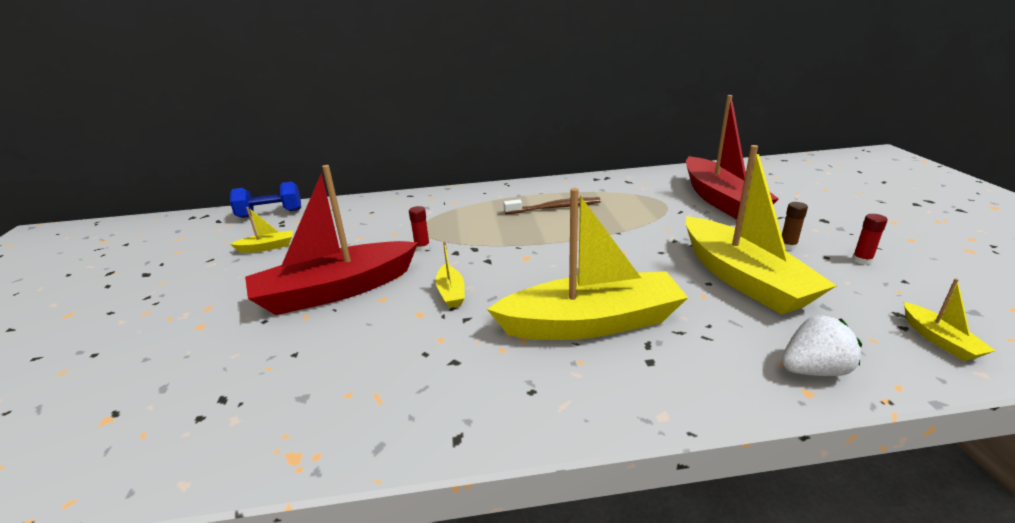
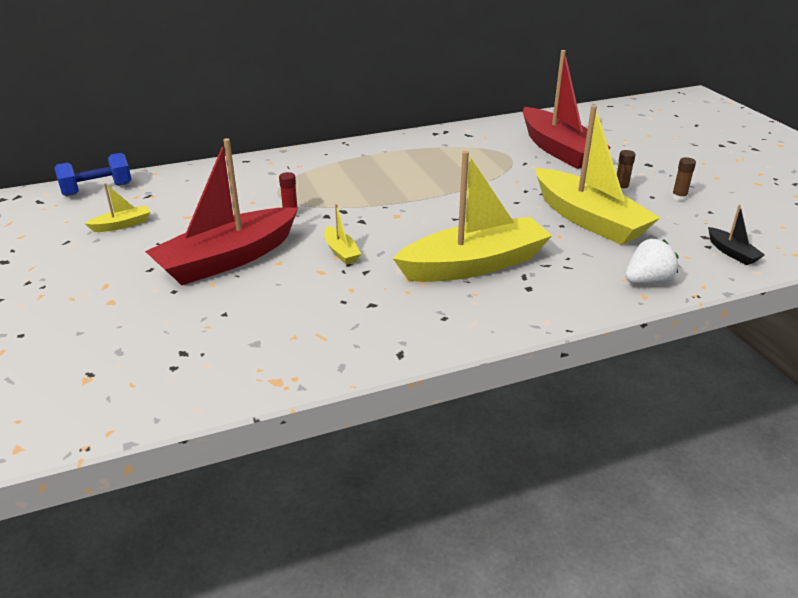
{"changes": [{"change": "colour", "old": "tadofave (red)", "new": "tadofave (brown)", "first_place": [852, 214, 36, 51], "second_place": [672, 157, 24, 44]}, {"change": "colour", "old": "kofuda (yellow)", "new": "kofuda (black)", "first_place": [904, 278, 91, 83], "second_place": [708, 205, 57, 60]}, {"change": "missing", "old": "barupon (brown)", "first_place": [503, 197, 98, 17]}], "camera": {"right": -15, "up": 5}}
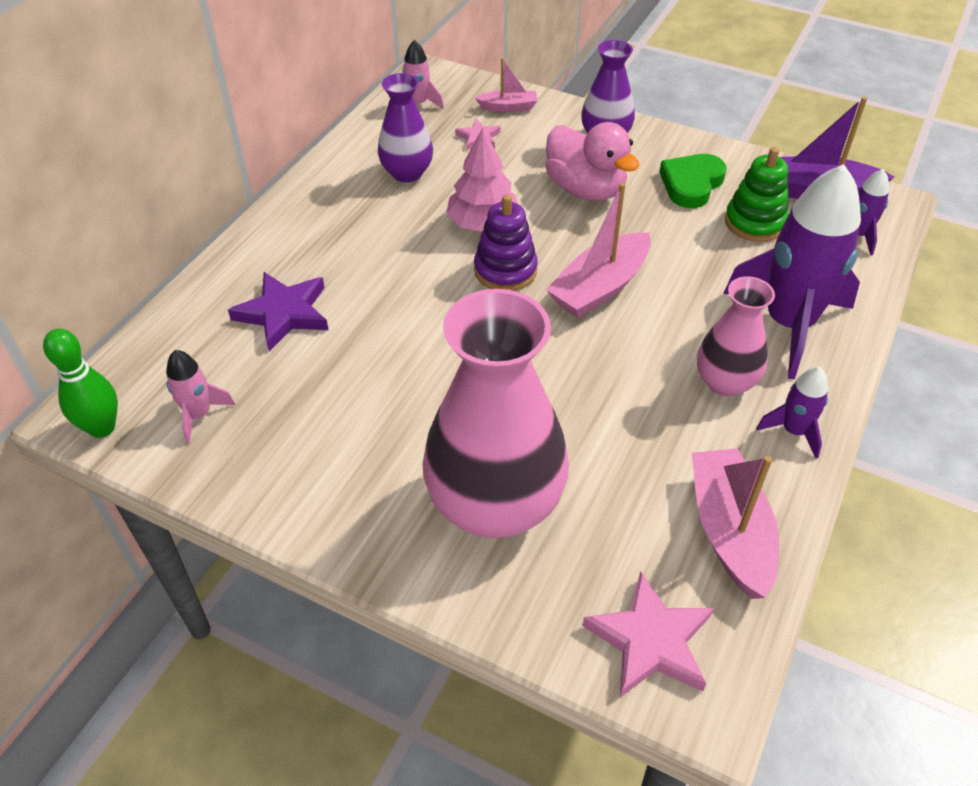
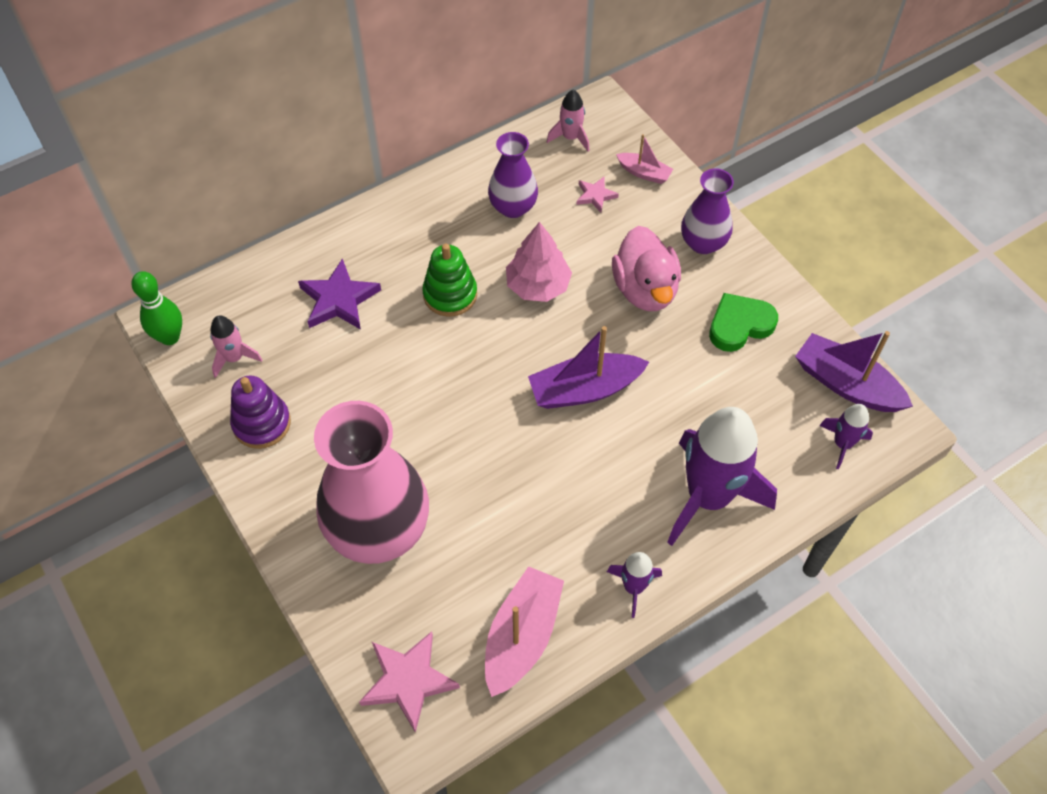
{"changes": [{"change": "relocated", "old": "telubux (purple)", "first_place": [474, 194, 64, 97], "second_place": [230, 375, 61, 74]}, {"change": "relocated", "old": "telubux (green)", "first_place": [725, 147, 63, 95], "second_place": [422, 244, 55, 73]}, {"change": "colour", "old": "kofuda (pink)", "new": "kofuda (purple)", "first_place": [546, 183, 105, 135], "second_place": [528, 326, 121, 83]}, {"change": "missing", "old": "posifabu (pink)", "first_place": [697, 276, 78, 121]}], "camera": {"right": 30, "up": 10}}
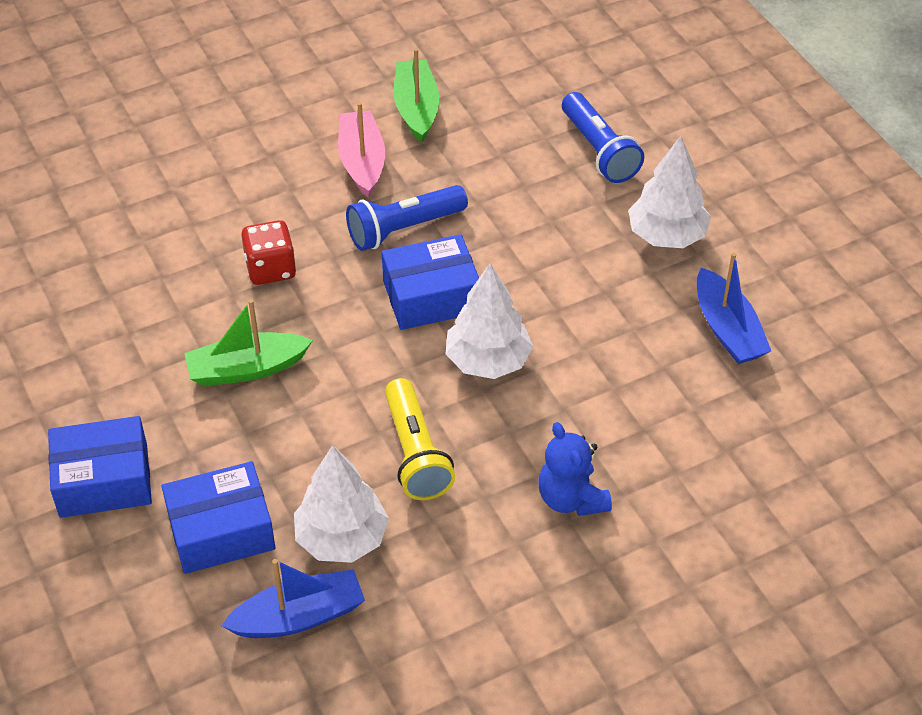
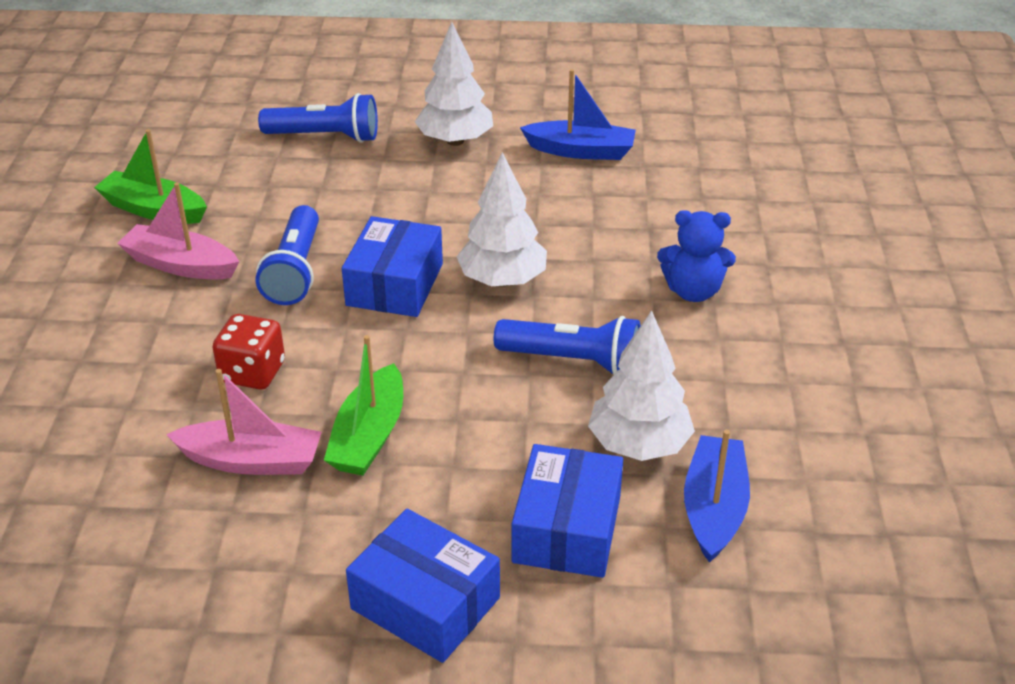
{"changes": [{"change": "appeared", "new": "kofuda (pink)", "second_place": [166, 369, 156, 106]}, {"change": "spun", "old": "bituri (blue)", "first_place": [48, 416, 104, 102], "second_place": [346, 509, 154, 154], "degrees": -75}, {"change": "colour", "old": "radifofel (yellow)", "new": "radifofel (blue)", "first_place": [385, 378, 70, 122], "second_place": [494, 316, 147, 59]}], "camera": {"right": -60, "up": -10}}
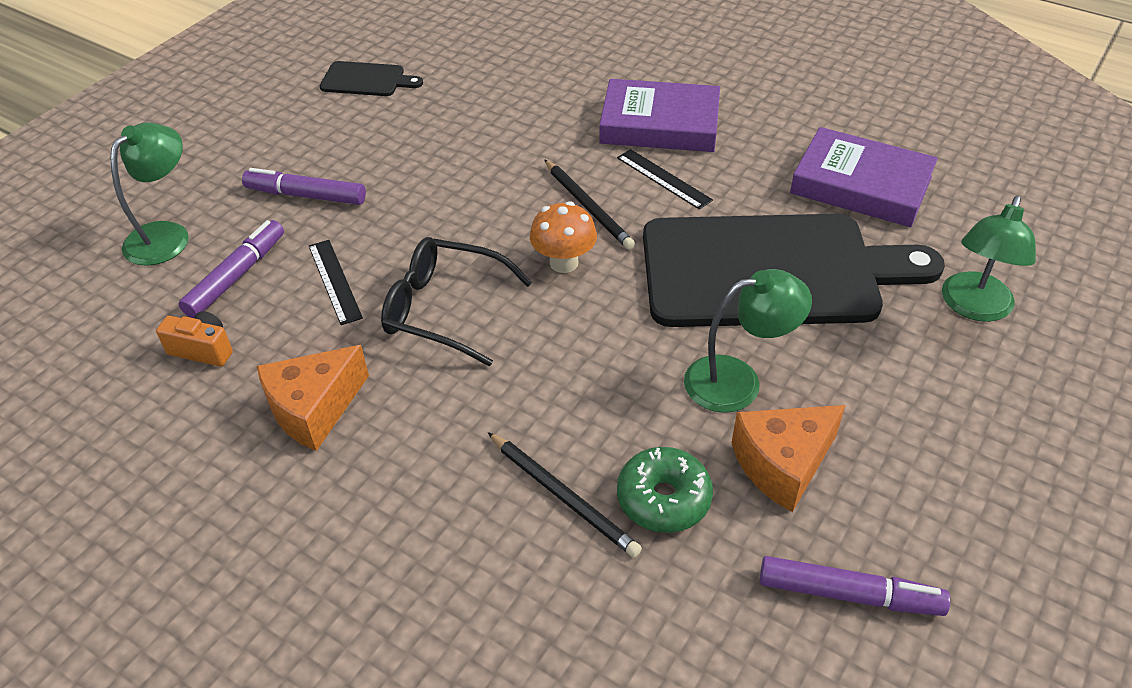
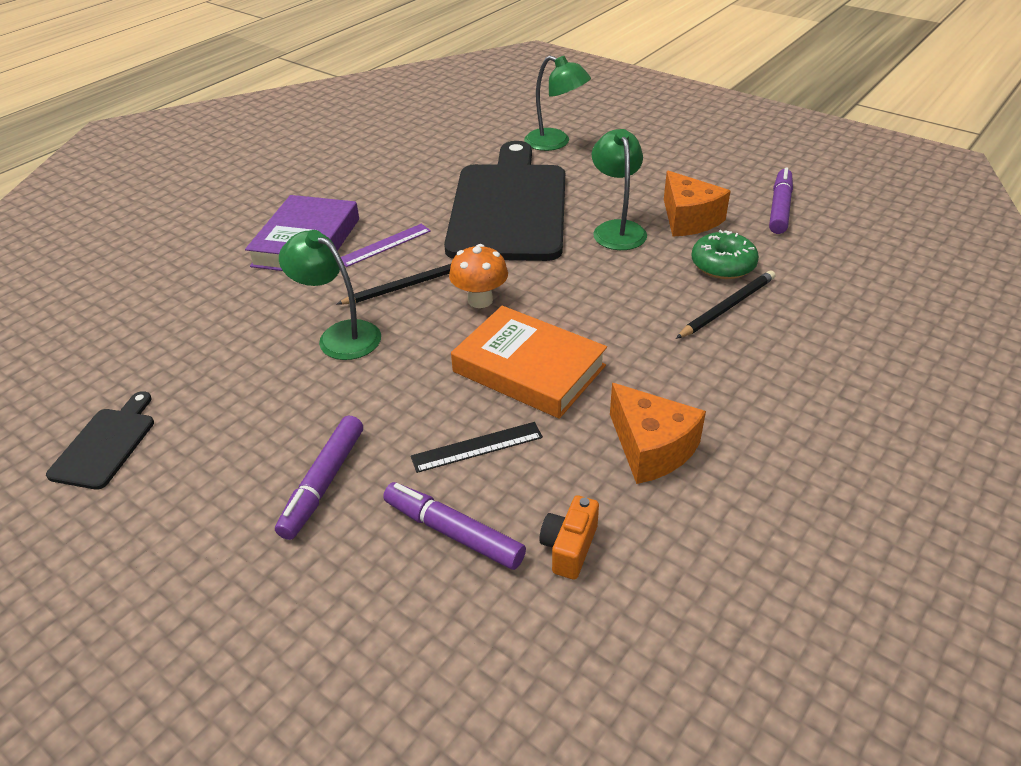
{"changes": [{"change": "relocated", "old": "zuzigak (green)", "first_place": [111, 122, 78, 144], "second_place": [279, 230, 102, 130]}, {"change": "colour", "old": "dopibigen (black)", "new": "dopibigen (purple)", "first_place": [617, 149, 96, 61], "second_place": [341, 224, 90, 43]}, {"change": "exchanged", "old": "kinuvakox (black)", "new": "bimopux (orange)", "first_place": [381, 237, 151, 129], "second_place": [451, 306, 156, 113]}, {"change": "missing", "old": "bimopux (purple)", "first_place": [790, 127, 148, 100]}], "camera": {"right": -85, "up": -5}}
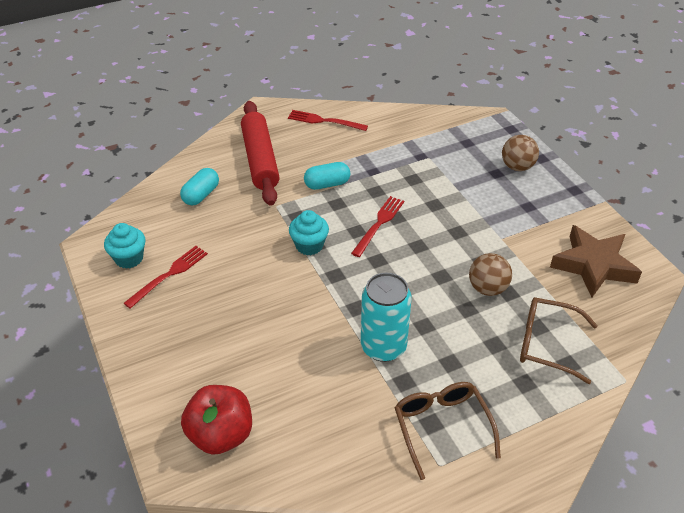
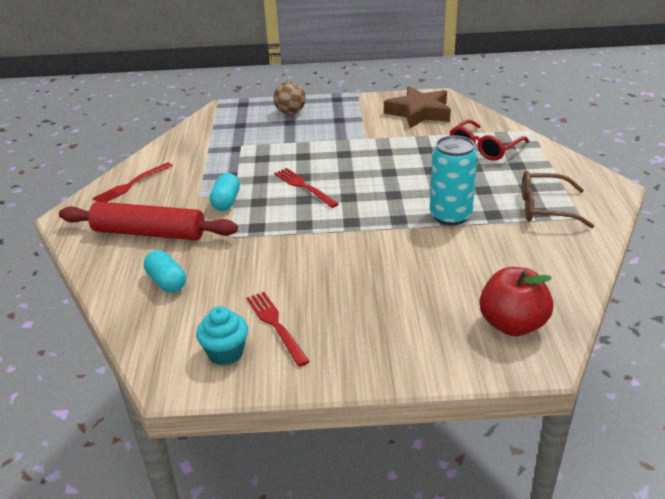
{"changes": [{"change": "colour", "old": "kinuvakox (brown)", "new": "kinuvakox (red)", "first_place": [520, 297, 78, 87], "second_place": [450, 120, 79, 41]}, {"change": "missing", "old": "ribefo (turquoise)", "first_place": [289, 210, 40, 45]}, {"change": "missing", "old": "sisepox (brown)", "first_place": [469, 253, 43, 43]}], "camera": {"right": -65, "up": -10}}
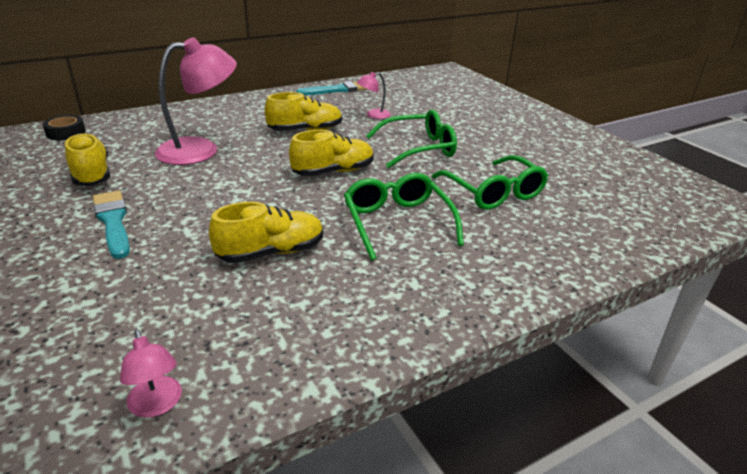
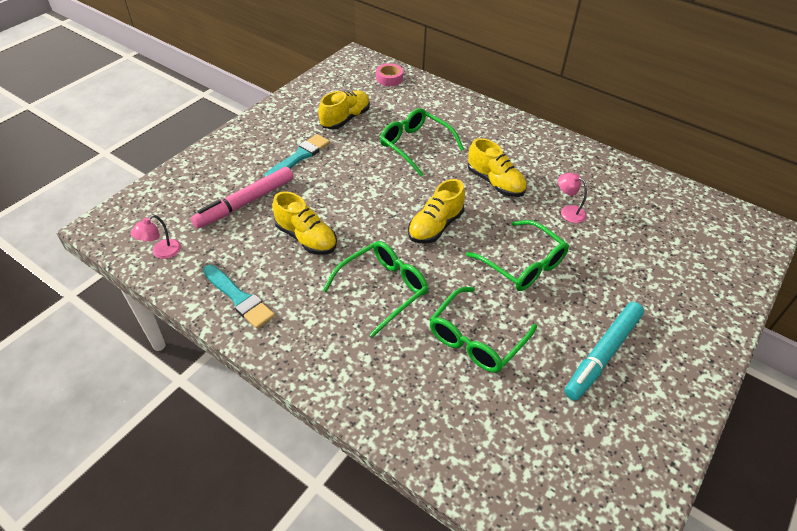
{"changes": [{"change": "appeared", "new": "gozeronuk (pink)", "second_place": [191, 167, 103, 62]}, {"change": "relocated", "old": "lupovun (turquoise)", "first_place": [296, 81, 72, 14], "second_place": [203, 265, 72, 64]}, {"change": "colour", "old": "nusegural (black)", "new": "nusegural (pink)", "first_place": [43, 115, 43, 25], "second_place": [376, 63, 27, 23]}, {"change": "exchanged", "old": "zuzigak (pink)", "new": "kinuvakox (green)", "first_place": [155, 37, 82, 128], "second_place": [380, 108, 84, 68]}, {"change": "spun", "old": "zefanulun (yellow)", "first_place": [289, 130, 85, 46], "second_place": [408, 179, 57, 64], "degrees": 90}, {"change": "appeared", "new": "gozeronuk (turquoise)", "second_place": [564, 302, 80, 99]}], "camera": {"right": 65, "up": 15}}
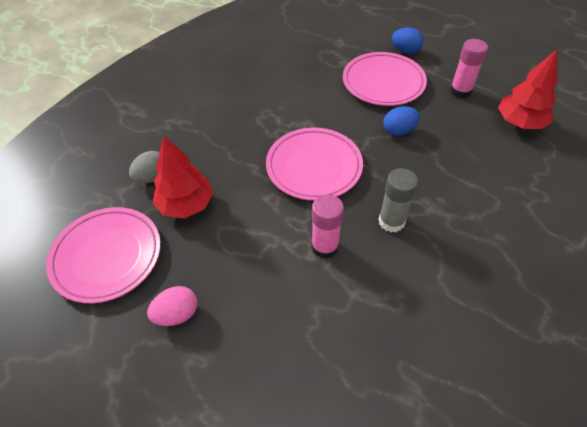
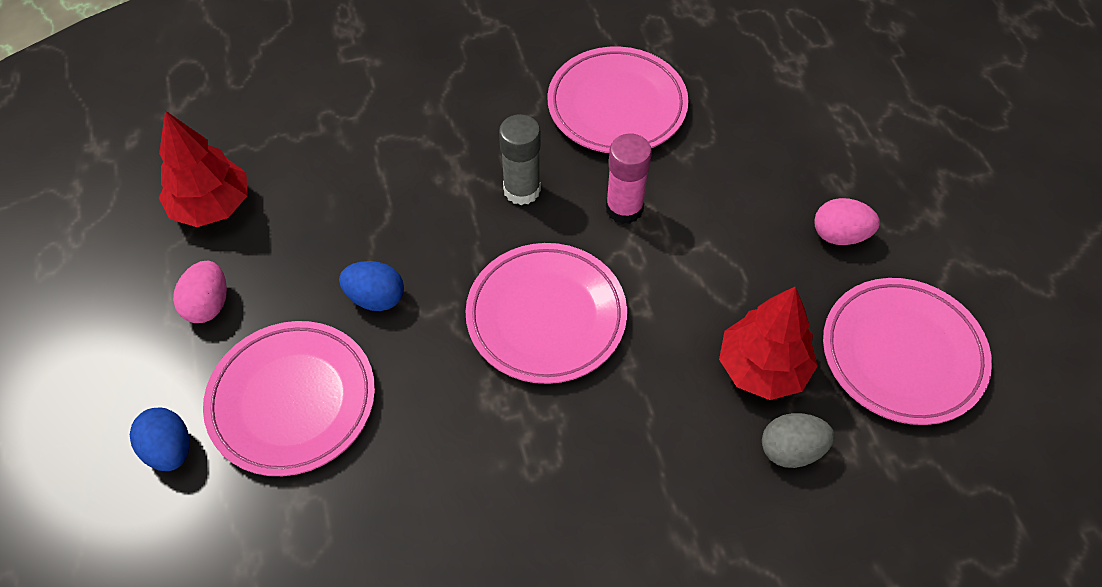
{"changes": [{"change": "exchanged", "old": "tadofave (pink)", "new": "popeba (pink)", "first_place": [450, 39, 38, 60], "second_place": [173, 261, 54, 62]}, {"change": "appeared", "new": "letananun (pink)", "second_place": [548, 47, 141, 106]}], "camera": {"right": -145, "up": 5}}
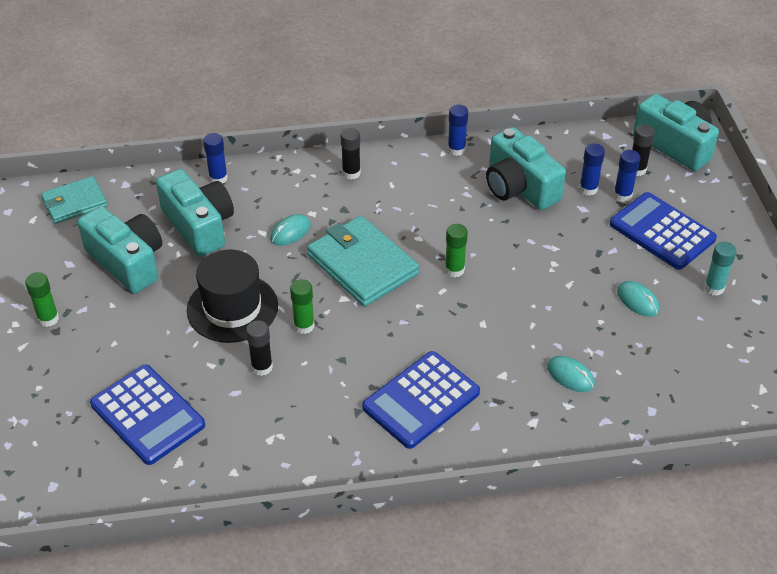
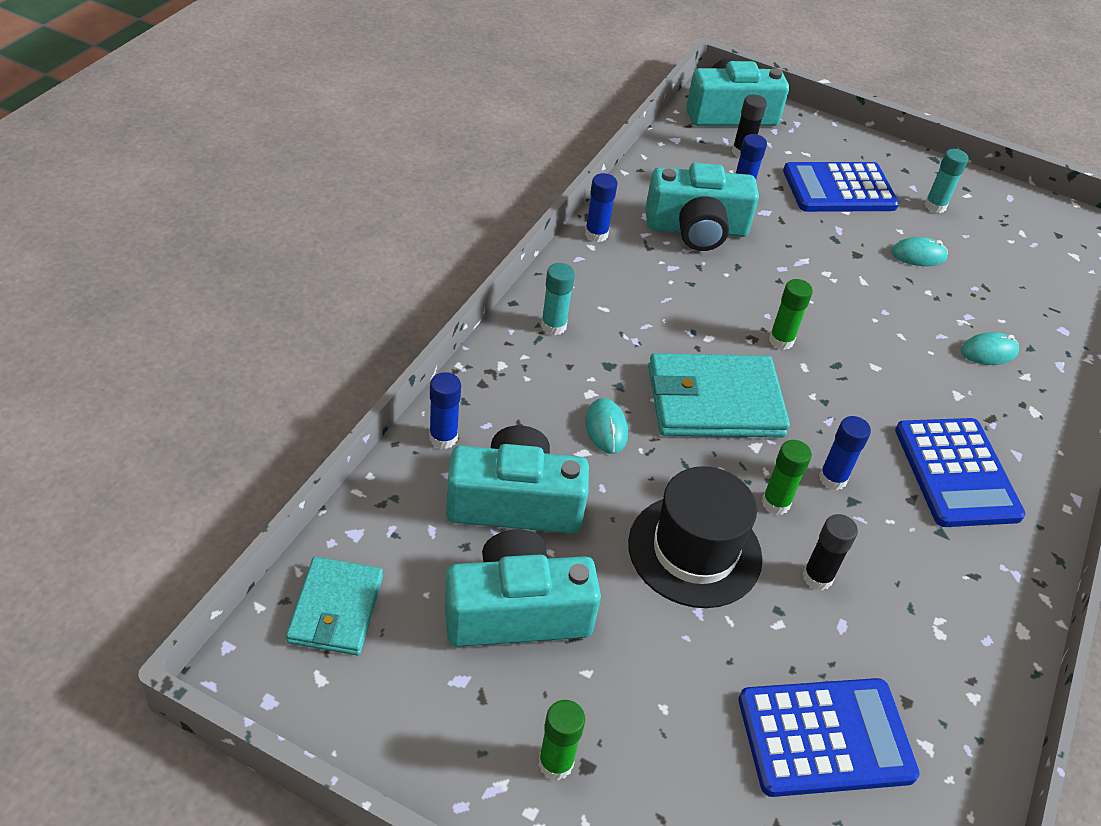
{"changes": [{"change": "colour", "old": "tadofave (black)", "new": "tadofave (turquoise)", "first_place": [341, 128, 20, 51], "second_place": [541, 263, 34, 72]}, {"change": "relocated", "old": "tadofave (blue)", "first_place": [613, 150, 27, 52], "second_place": [819, 416, 52, 74]}], "camera": {"right": -60, "up": 0}}
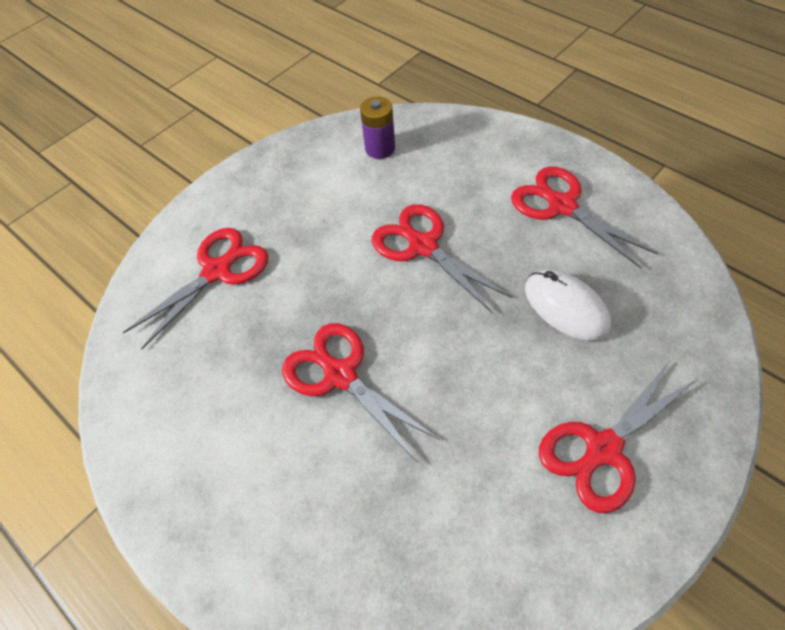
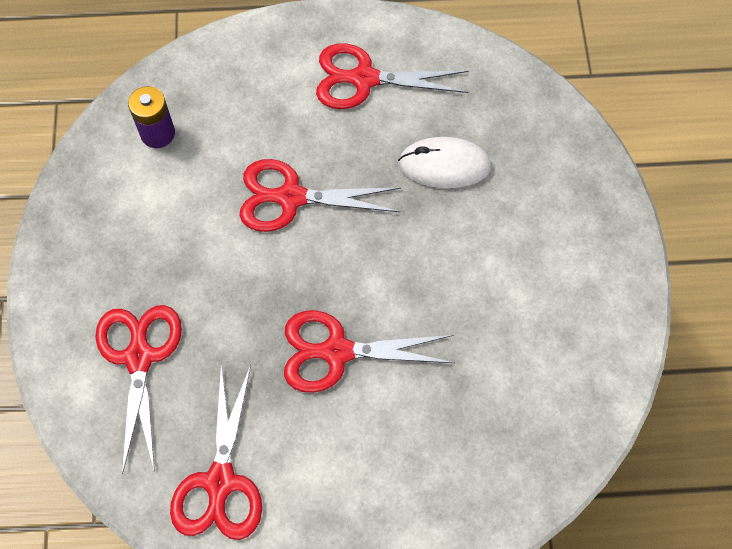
{"changes": [{"change": "relocated", "old": "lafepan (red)", "first_place": [539, 361, 159, 152], "second_place": [170, 363, 92, 177]}], "camera": {"right": -50, "up": 10}}
